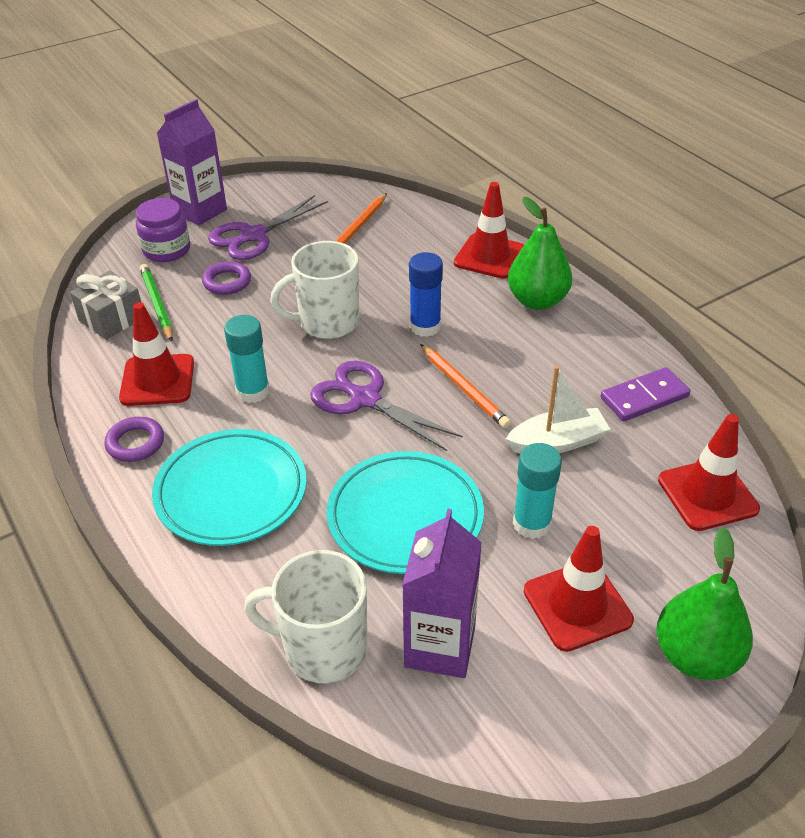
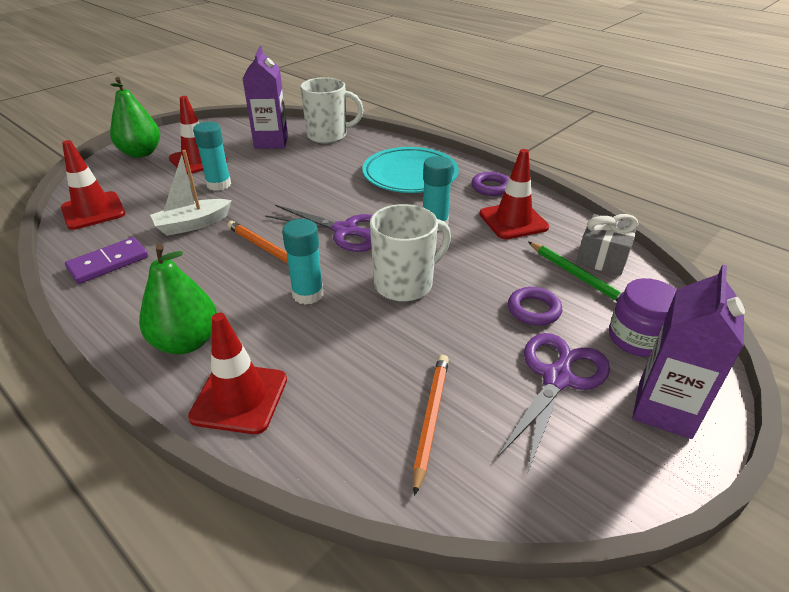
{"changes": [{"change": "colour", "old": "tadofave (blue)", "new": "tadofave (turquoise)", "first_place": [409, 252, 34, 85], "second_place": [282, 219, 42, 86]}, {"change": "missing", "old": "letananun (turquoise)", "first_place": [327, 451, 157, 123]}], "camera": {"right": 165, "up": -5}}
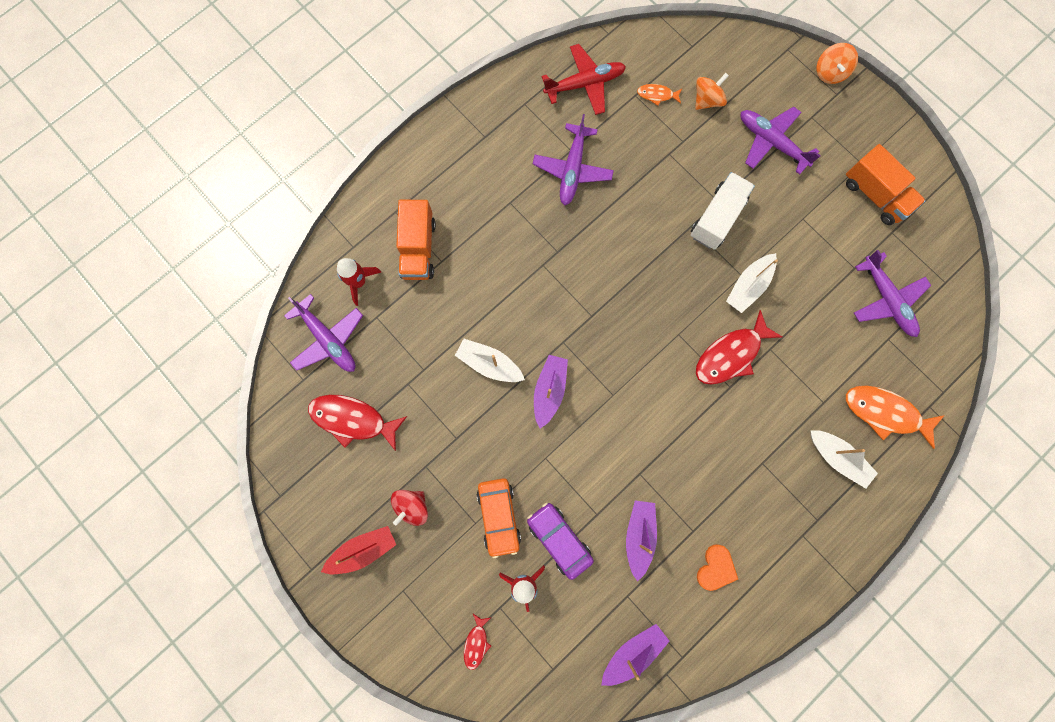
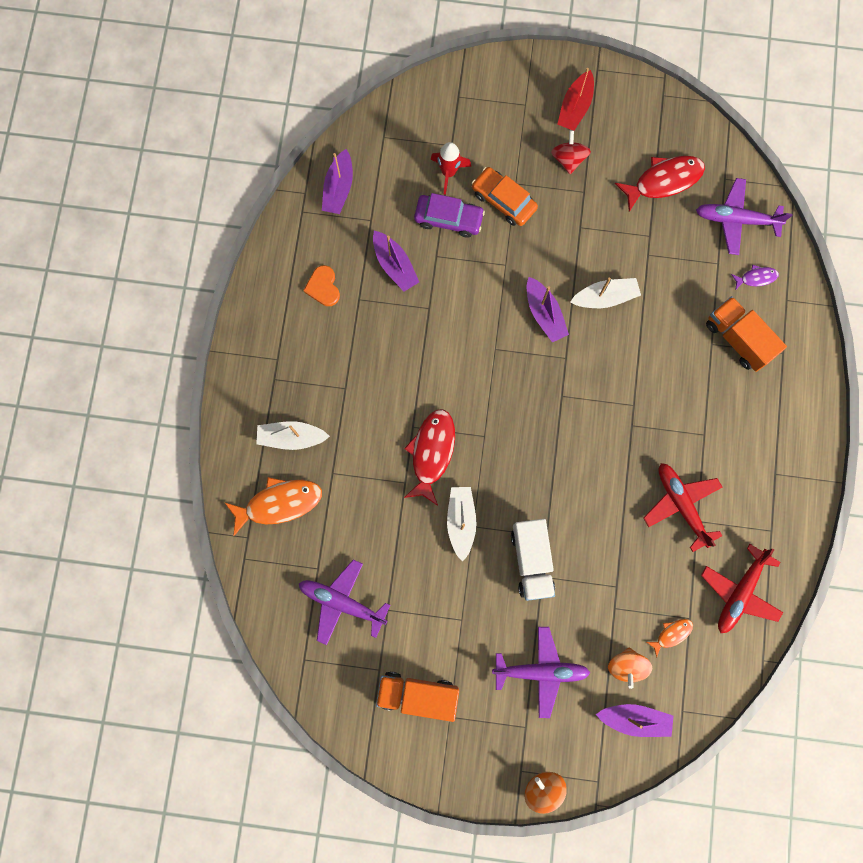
{"changes": [{"change": "appeared", "new": "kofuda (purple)", "second_place": [596, 704, 78, 33]}, {"change": "colour", "old": "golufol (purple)", "new": "golufol (red)", "first_place": [532, 114, 82, 91], "second_place": [643, 463, 79, 89]}, {"change": "exchanged", "old": "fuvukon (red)", "new": "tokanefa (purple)", "first_place": [336, 258, 45, 48], "second_place": [731, 265, 48, 25]}, {"change": "missing", "old": "tokanefa (red)", "first_place": [464, 614, 27, 56]}], "camera": {"right": 140, "up": 0}}
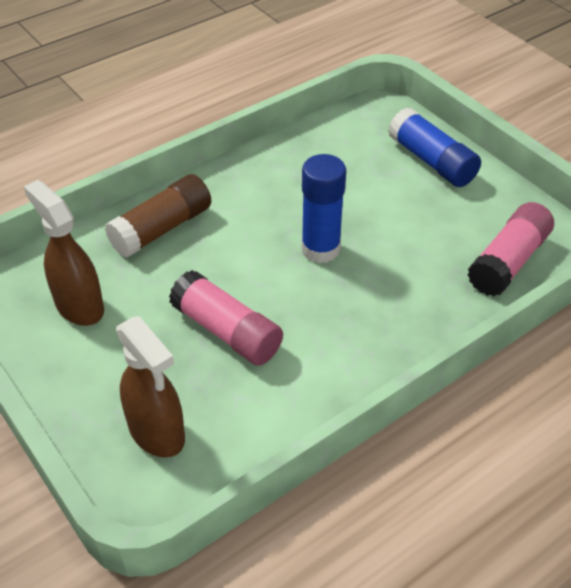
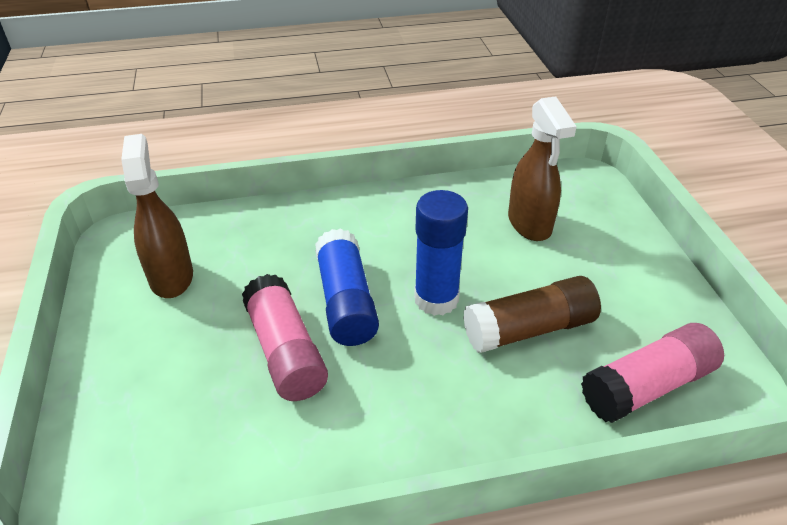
{"changes": [{"change": "relocated", "old": "tadofave (blue)", "first_place": [388, 107, 93, 80], "second_place": [315, 228, 64, 118]}, {"change": "relocated", "old": "tadofave (brown)", "first_place": [105, 174, 106, 84], "second_place": [463, 276, 138, 77]}, {"change": "relocated", "old": "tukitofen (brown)", "first_place": [116, 316, 69, 142], "second_place": [508, 96, 69, 145]}], "camera": {"right": 25, "up": -5}}
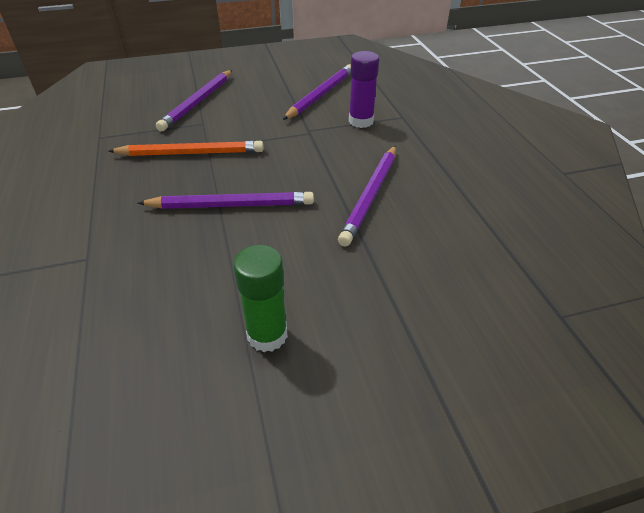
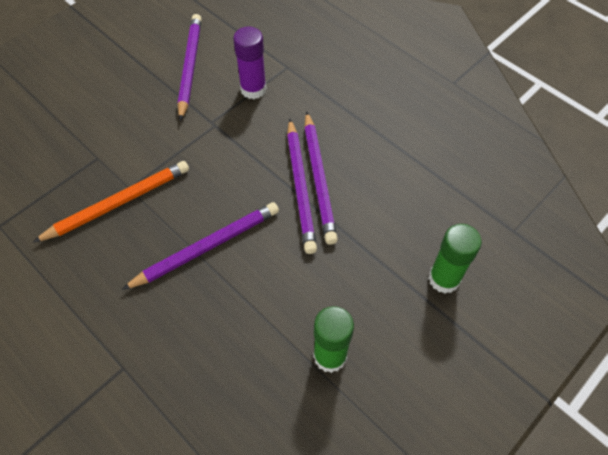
{"changes": [{"change": "relocated", "old": "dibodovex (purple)", "first_place": [156, 70, 76, 61], "second_place": [287, 119, 30, 135]}, {"change": "appeared", "new": "tadofave (green)", "second_place": [429, 224, 53, 69]}], "camera": {"right": -30, "up": 15}}
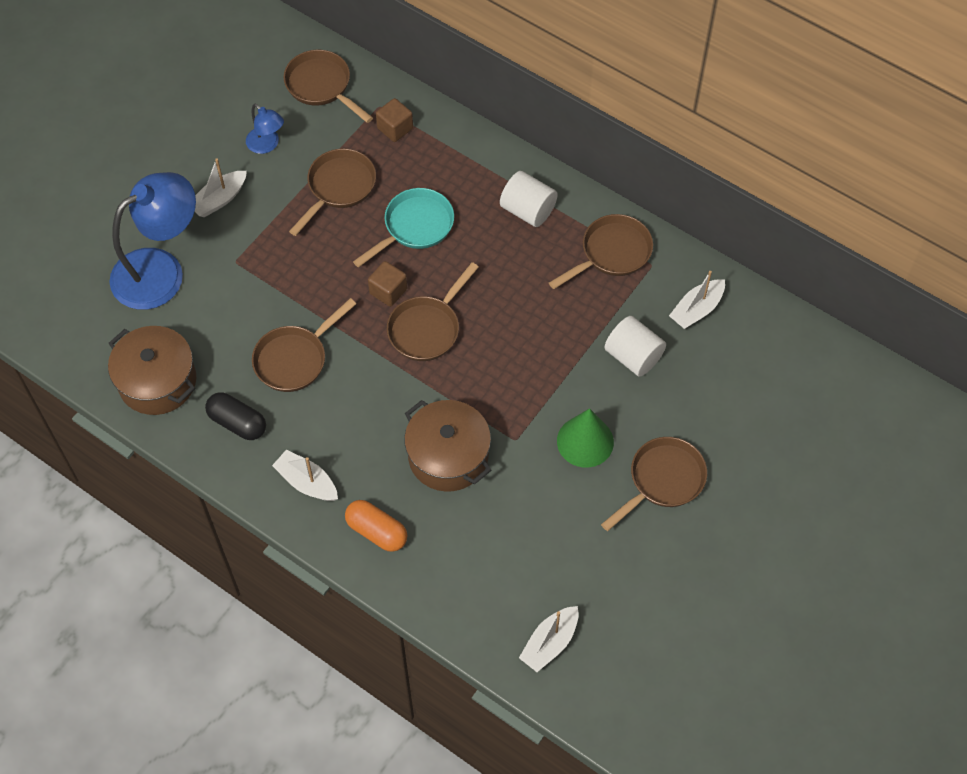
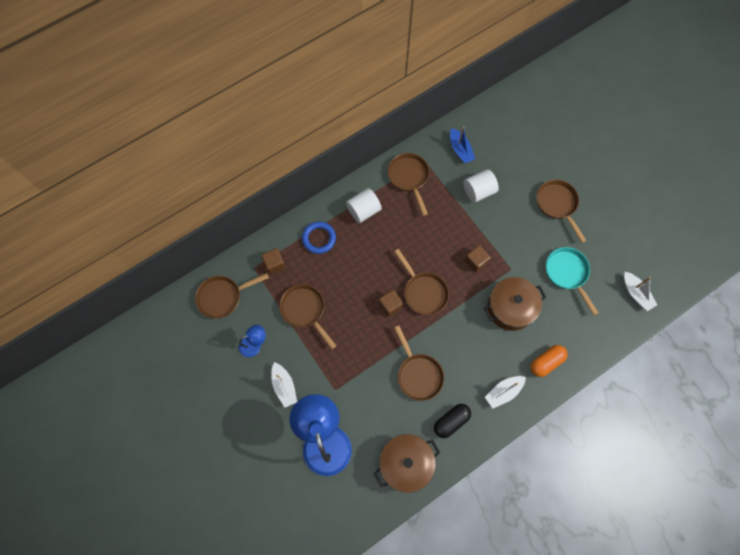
{"changes": [{"change": "appeared", "new": "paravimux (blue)", "second_place": [302, 222, 34, 32]}, {"change": "colour", "old": "kofuda (white)", "new": "kofuda (blue)", "first_place": [669, 271, 56, 58], "second_place": [450, 126, 25, 37]}, {"change": "appeared", "new": "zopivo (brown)", "second_place": [465, 245, 26, 27]}, {"change": "relocated", "old": "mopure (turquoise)", "first_place": [353, 188, 101, 79], "second_place": [546, 247, 52, 68]}, {"change": "missing", "old": "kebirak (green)", "first_place": [557, 408, 57, 60]}], "camera": {"right": -70, "up": 10}}
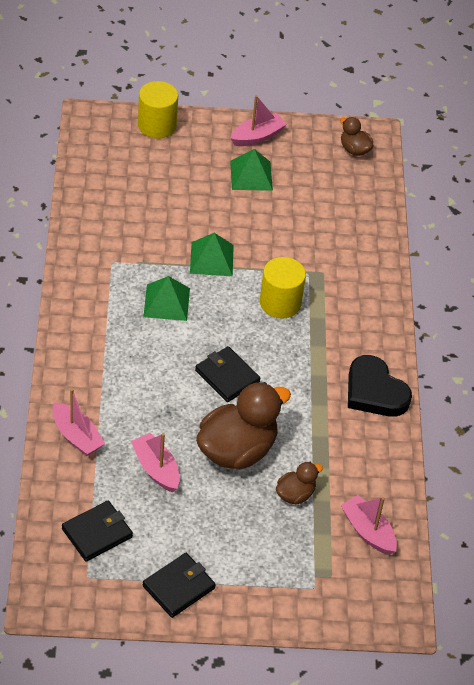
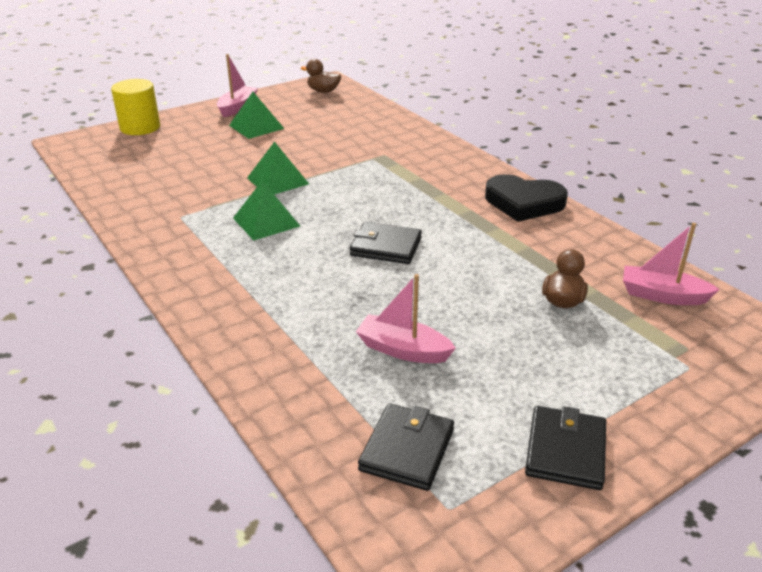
{"changes": [{"change": "missing", "old": "kofuda (pink)", "first_place": [52, 389, 53, 67]}, {"change": "missing", "old": "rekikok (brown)", "first_place": [196, 382, 95, 88]}, {"change": "missing", "old": "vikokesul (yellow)", "first_place": [260, 257, 46, 62]}], "camera": {"right": -30, "up": -15}}
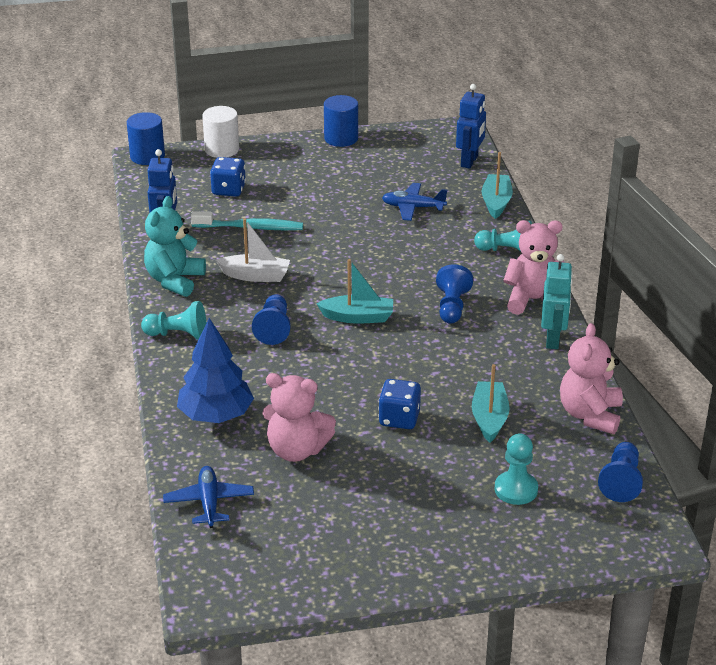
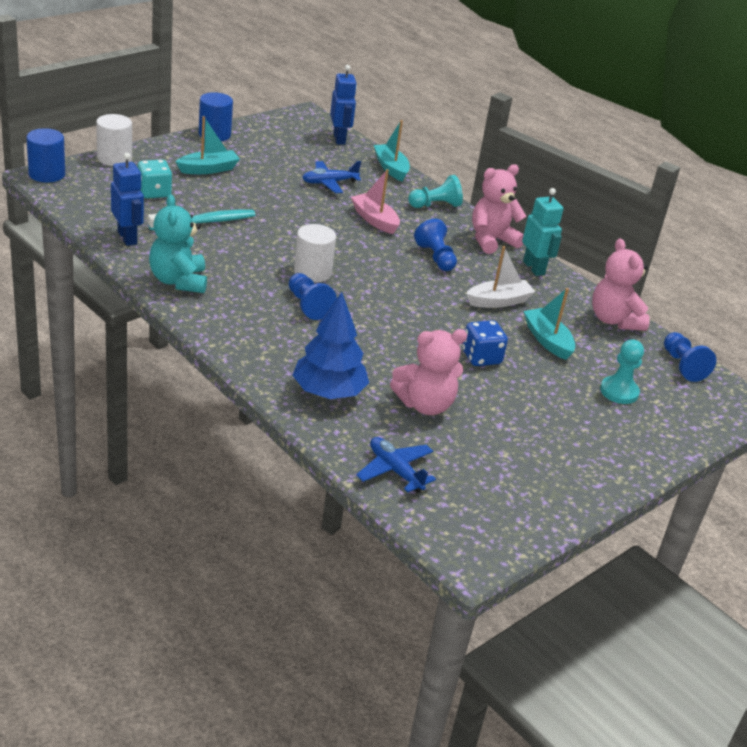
{"changes": [{"change": "colour", "old": "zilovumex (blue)", "new": "zilovumex (turquoise)", "first_place": [210, 157, 36, 40], "second_place": [137, 160, 35, 39]}, {"change": "relocated", "old": "kofuda (turquoise)", "first_place": [316, 259, 77, 64], "second_place": [175, 116, 65, 58]}, {"change": "appeared", "new": "vikokesul (white)", "second_place": [294, 224, 42, 59]}, {"change": "appeared", "new": "kofuda (pink)", "second_place": [351, 169, 49, 65]}, {"change": "relocated", "old": "kofuda (white)", "first_place": [216, 218, 74, 64], "second_place": [466, 246, 69, 62]}, {"change": "missing", "old": "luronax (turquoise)", "first_place": [141, 301, 65, 39]}], "camera": {"right": -35, "up": 0}}
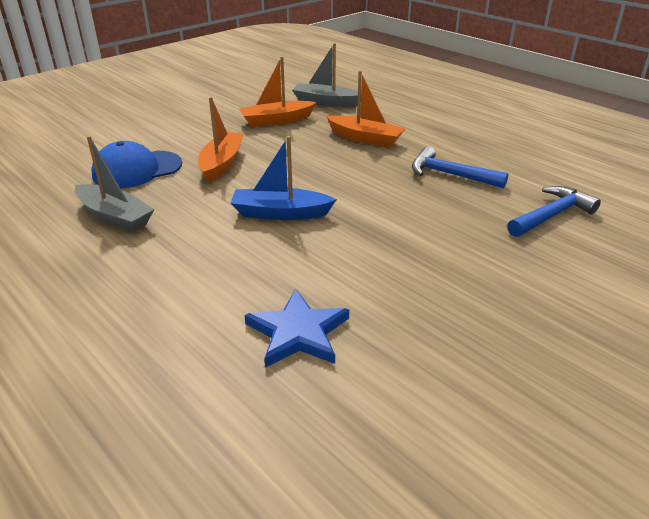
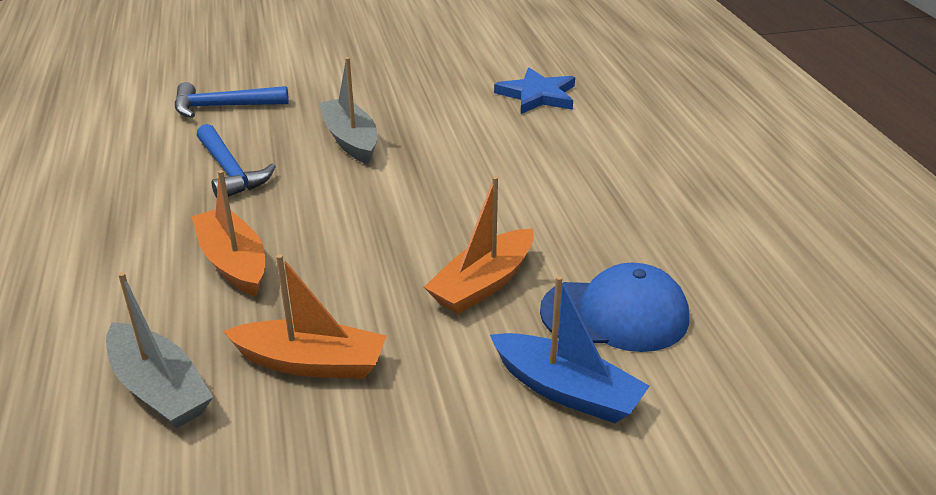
{"changes": [{"change": "relocated", "old": "kofuda (grey)", "first_place": [75, 136, 79, 96], "second_place": [319, 57, 58, 107]}, {"change": "relocated", "old": "kofuda (blue)", "first_place": [231, 136, 106, 84], "second_place": [490, 276, 160, 147]}], "camera": {"right": -150, "up": 0}}
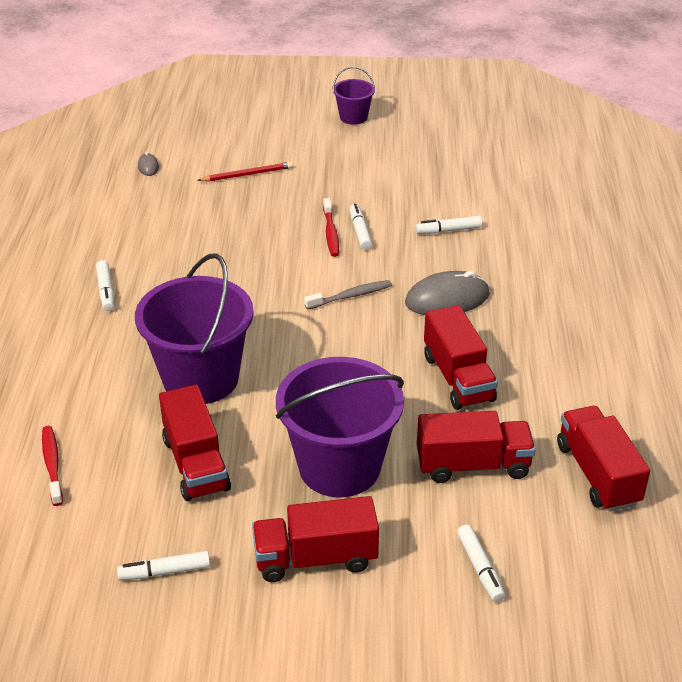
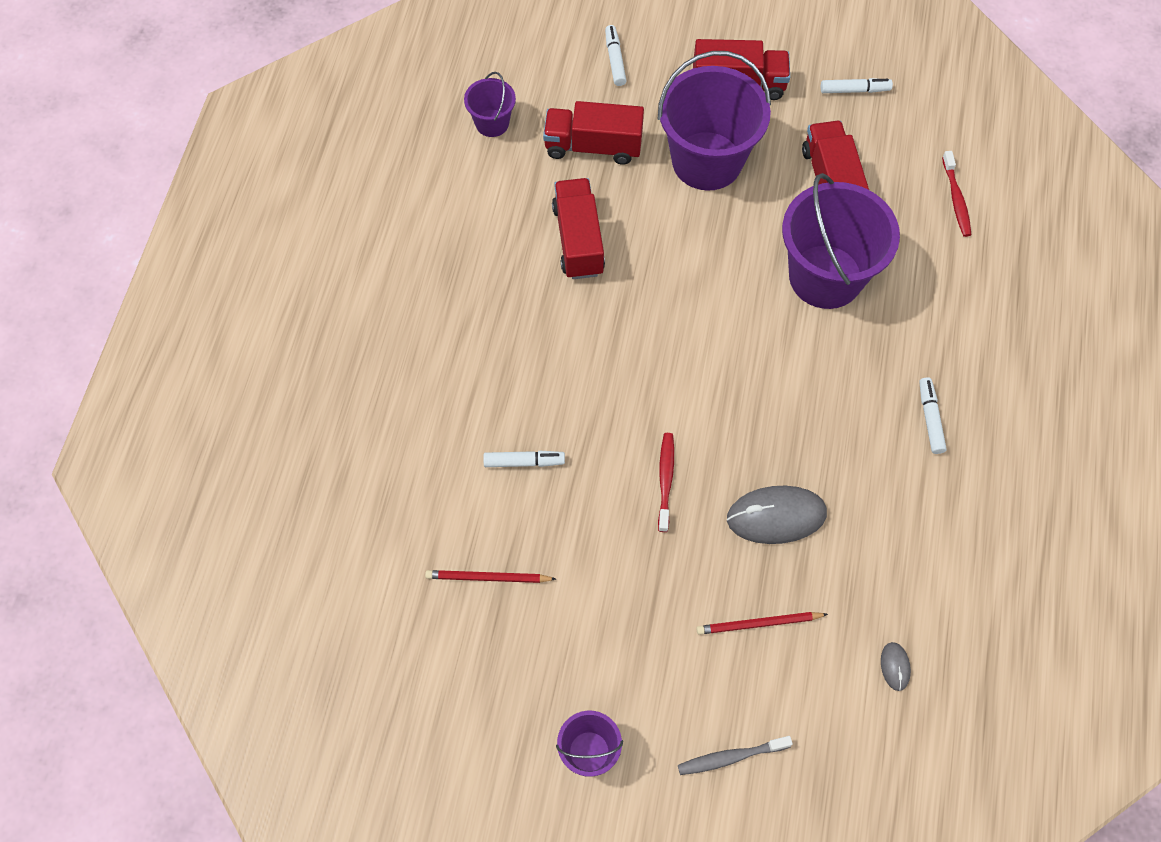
{"changes": [{"change": "appeared", "new": "dibodovex (red)", "second_place": [425, 570, 131, 13]}, {"change": "exchanged", "old": "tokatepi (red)", "new": "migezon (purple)", "first_place": [557, 406, 93, 106], "second_place": [464, 72, 52, 65]}, {"change": "relocated", "old": "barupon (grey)", "first_place": [304, 280, 88, 30], "second_place": [678, 736, 115, 39]}, {"change": "relocated", "old": "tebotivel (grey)", "first_place": [405, 271, 85, 44], "second_place": [727, 486, 100, 58]}, {"change": "missing", "old": "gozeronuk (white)", "first_place": [350, 204, 22, 46]}], "camera": {"right": -170, "up": 25}}
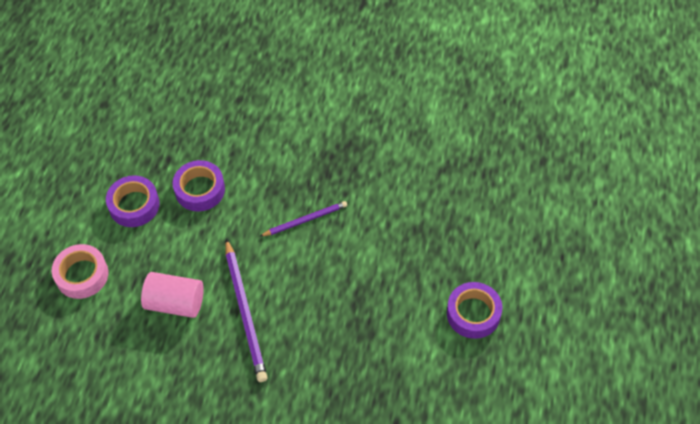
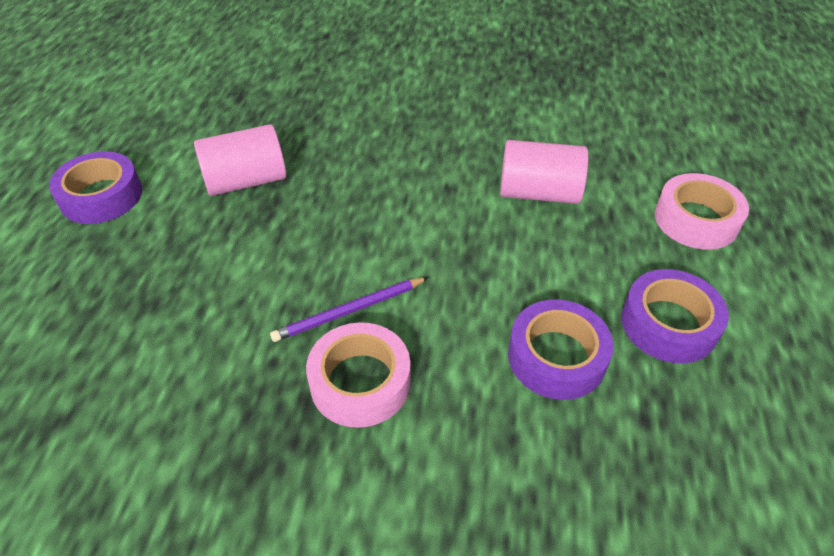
{"changes": [{"change": "appeared", "new": "vikokesul (pink)", "second_place": [194, 124, 92, 72]}, {"change": "appeared", "new": "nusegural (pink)", "second_place": [306, 322, 105, 106]}, {"change": "missing", "old": "dibodovex (purple)", "first_place": [225, 239, 43, 143]}], "camera": {"right": 175, "up": -10}}
